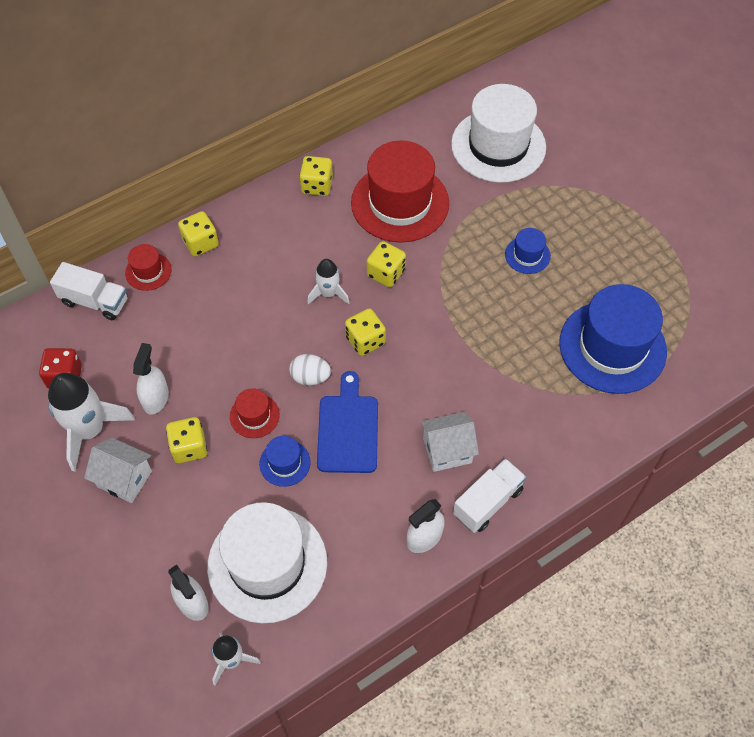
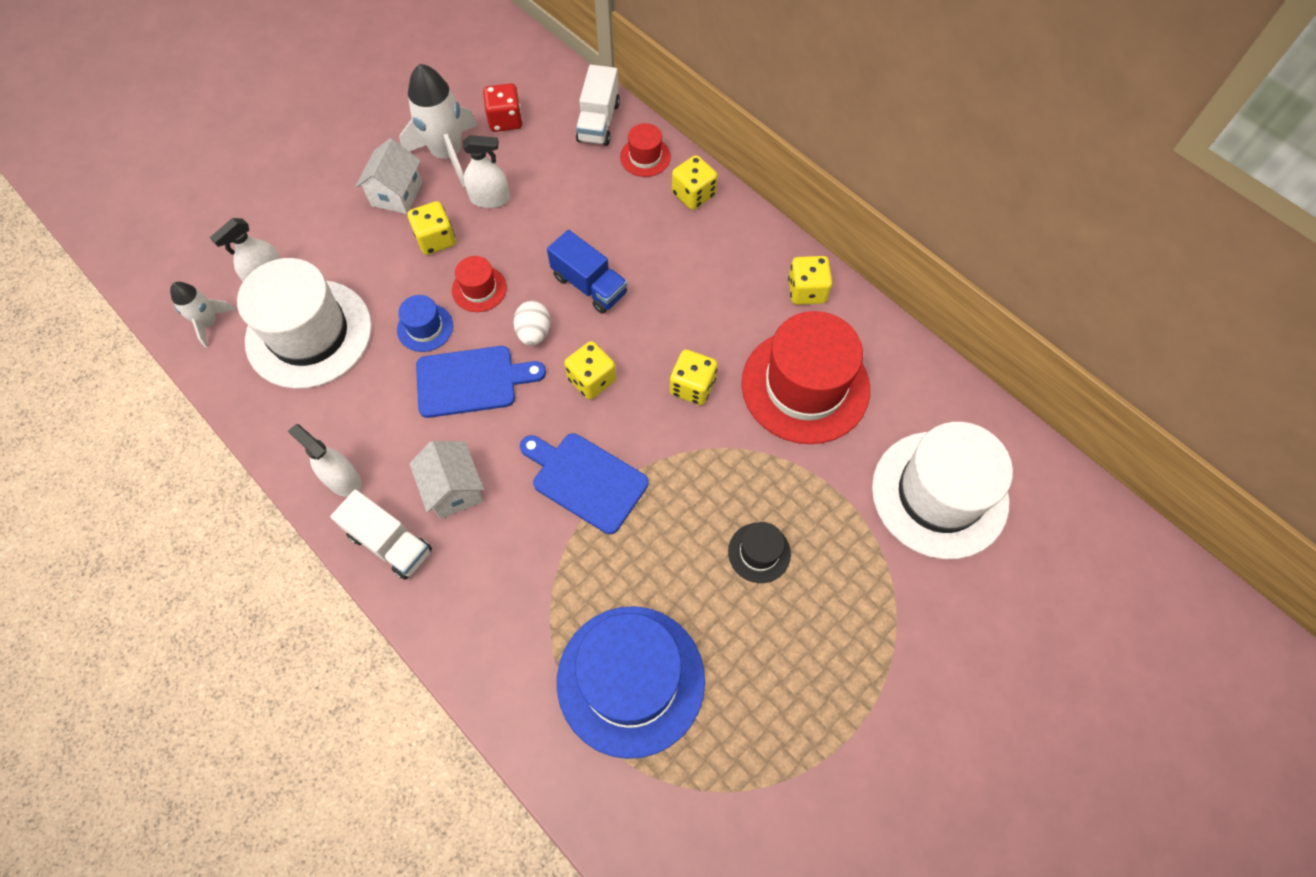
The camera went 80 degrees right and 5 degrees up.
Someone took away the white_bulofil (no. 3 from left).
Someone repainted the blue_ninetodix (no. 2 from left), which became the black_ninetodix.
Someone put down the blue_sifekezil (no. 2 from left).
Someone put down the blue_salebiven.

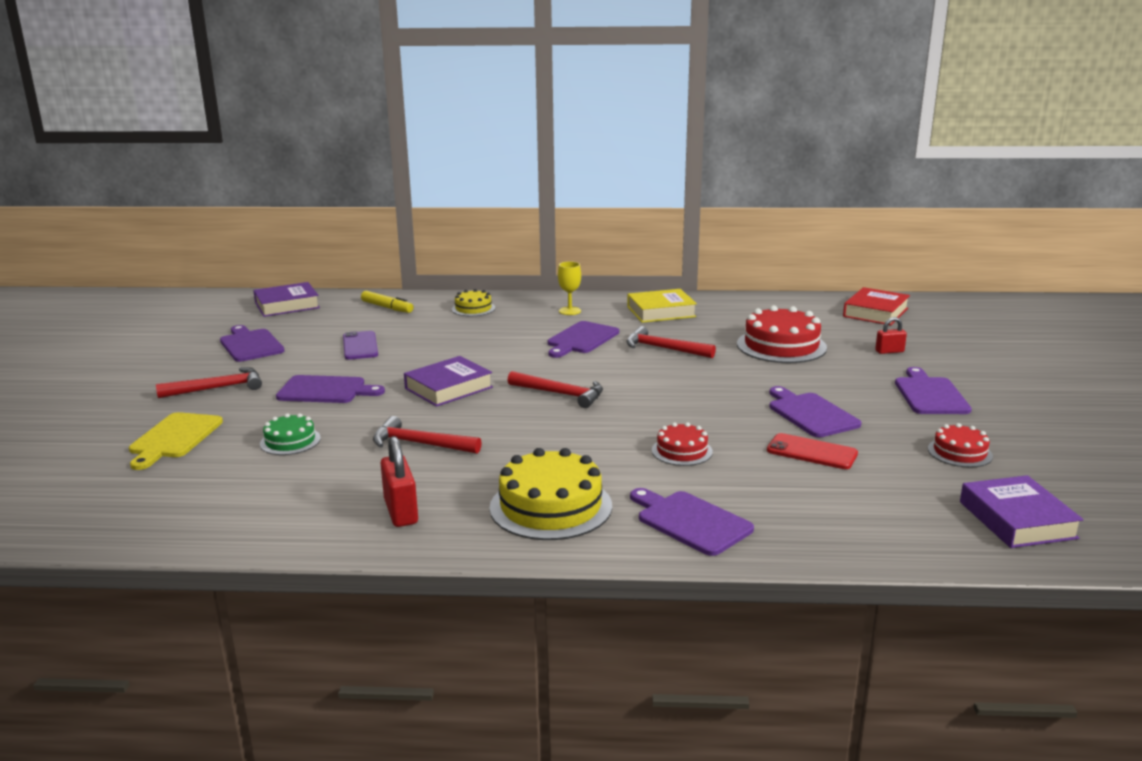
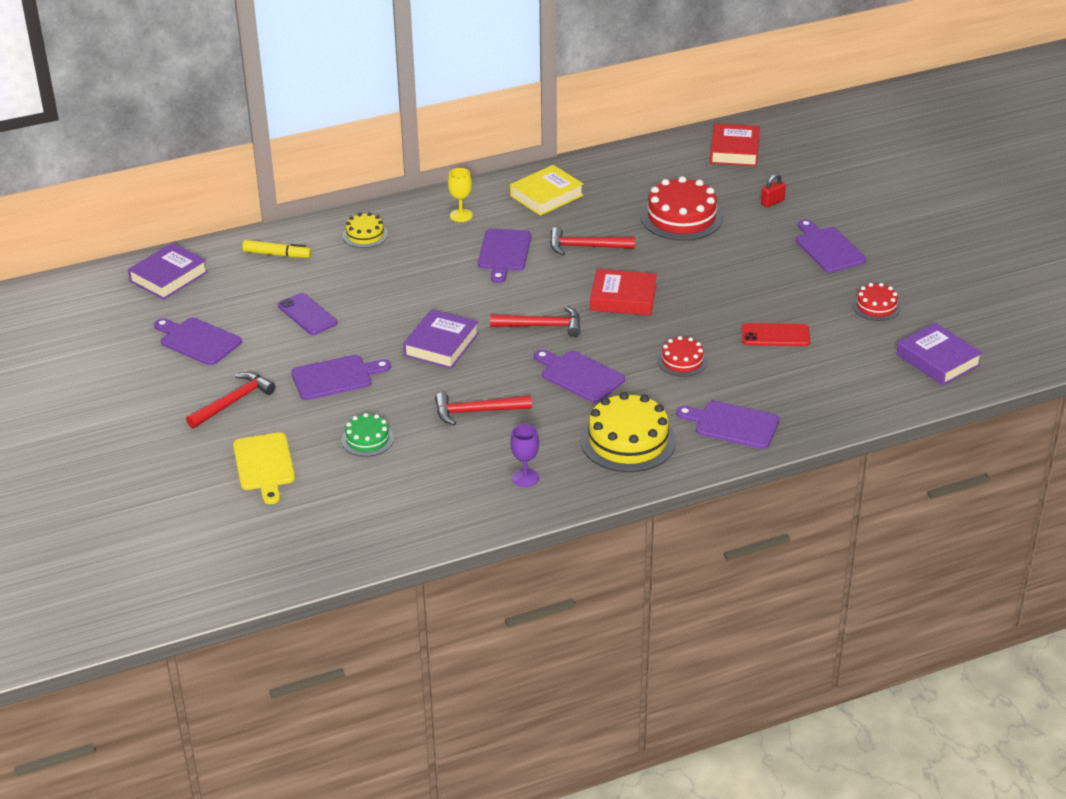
The camera went 25 degrees left and 15 degrees up.
Someone swapped the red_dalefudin (no. 1 from left) for the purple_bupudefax.
Someone carried the purple_sifekezil (no. 5 from left in the first image).
Someone put down the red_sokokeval (no. 1 from left).

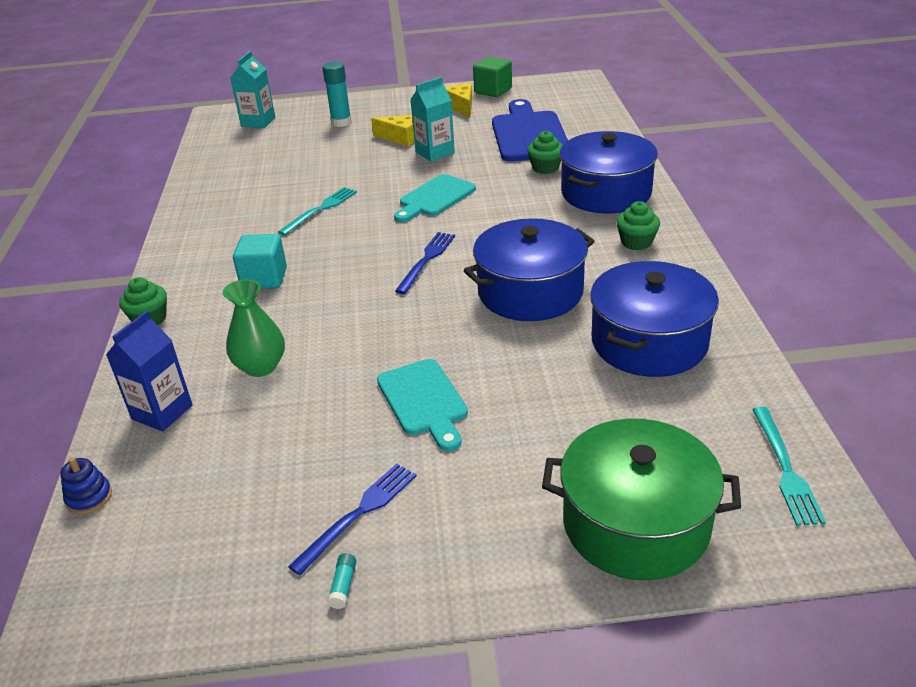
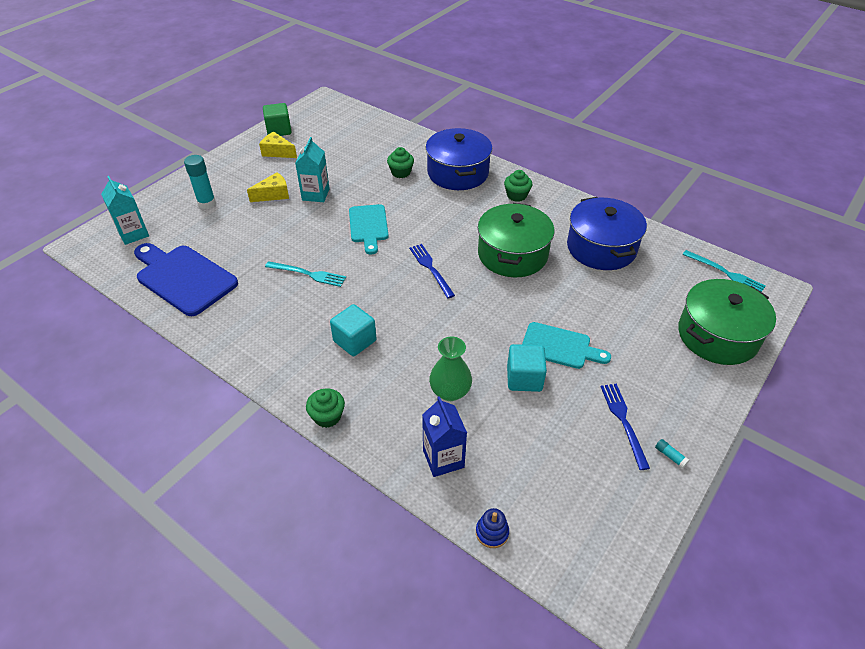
The camera went 50 degrees left and 10 degrees up.
Someone rotated the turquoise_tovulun (no. 1 from left) by 120 degrees clockwise.
Someone repainted the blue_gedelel (no. 1 from left), which became the green_gedelel (no. 1 from left).
Someone carried the blue_sifekezil.
Someone put down the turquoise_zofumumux (no. 2 from left).

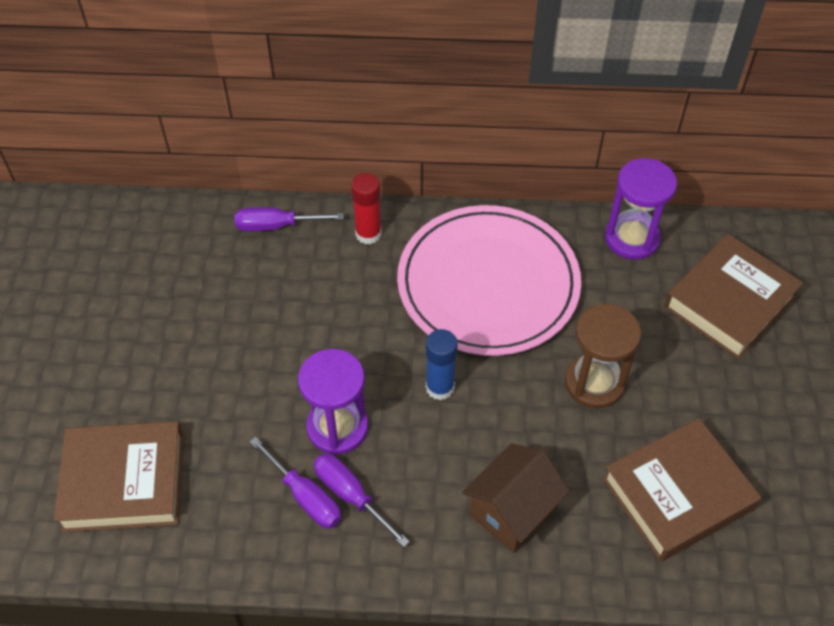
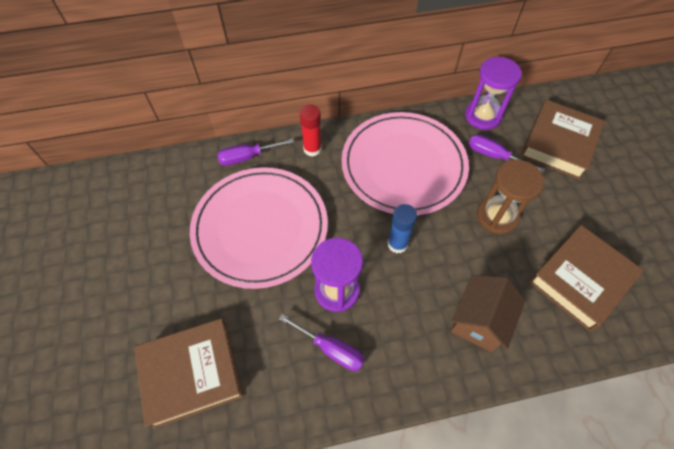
The camera went 15 degrees left and 5 degrees up.
Someone carried the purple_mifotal (no. 3 from left).
Someone put down the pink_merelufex (no. 1 from left).

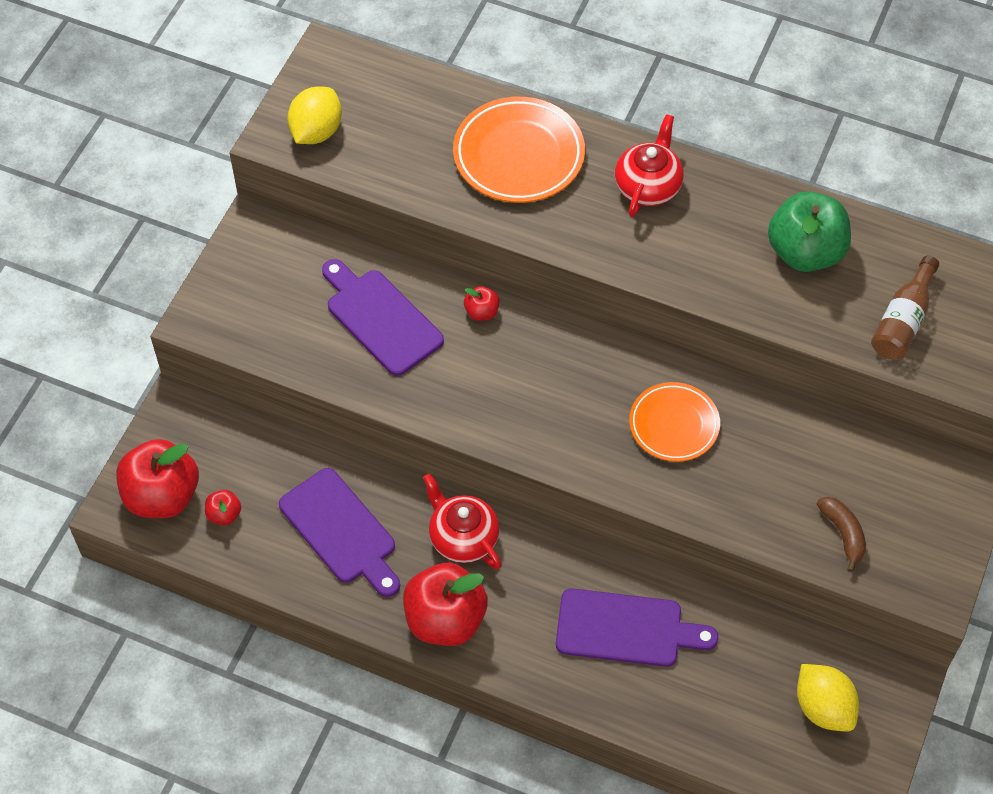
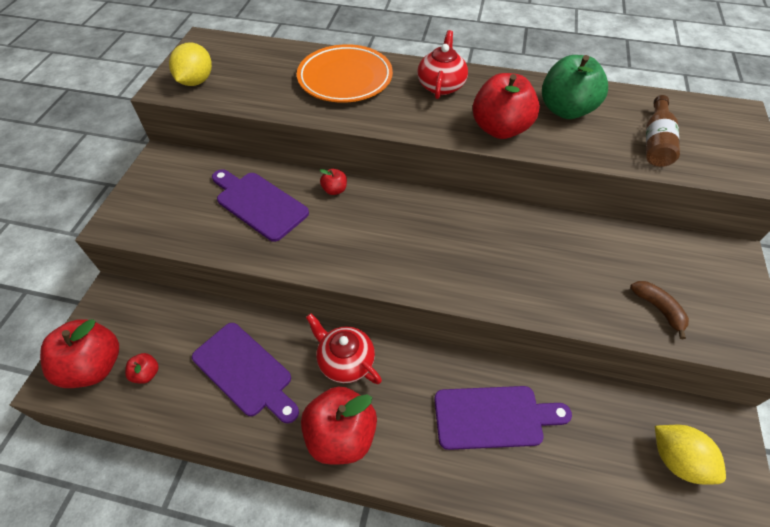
The camera went 10 degrees left and 5 degrees down.
Someone took away the orange_merelufex (no. 2 from left).
Someone put down the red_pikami (no. 5 from left).

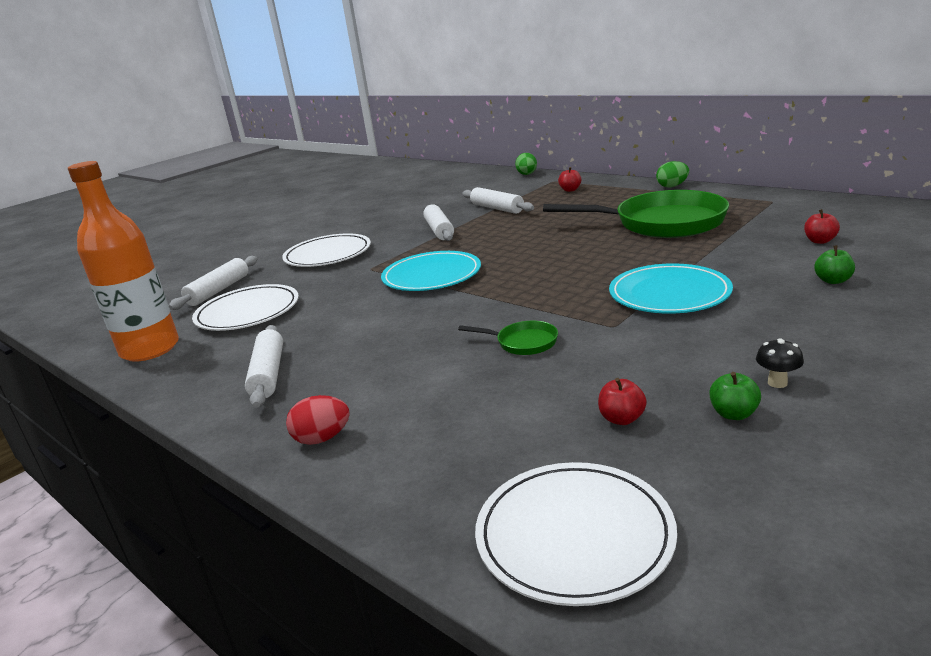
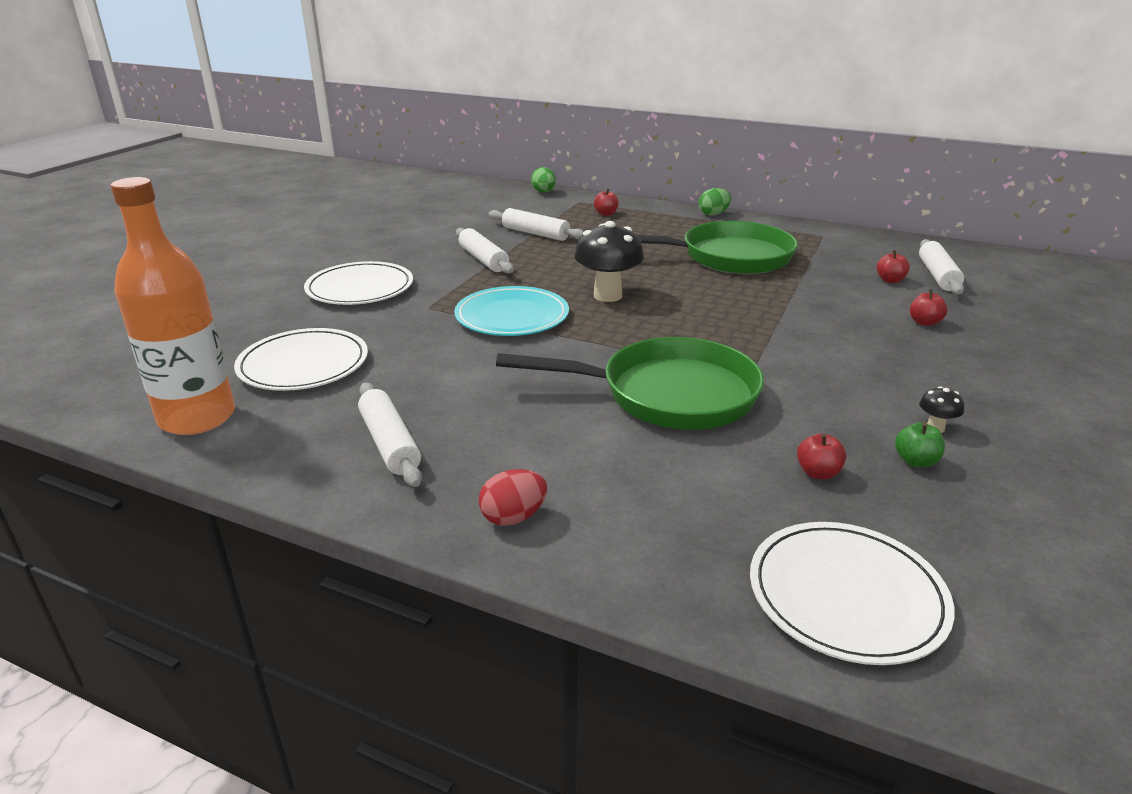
The camera went 20 degrees left and 5 degrees up.
Someone carried the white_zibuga (no. 1 from left in the first image).
Someone scaled the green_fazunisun (no. 1 from left) by 2.40.
Someone took away the turquoise_merelufex (no. 2 from left).
Someone repainted the green_pikami (no. 2 from left), which became the red_pikami (no. 4 from left).
Someone put down the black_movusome (no. 1 from left).

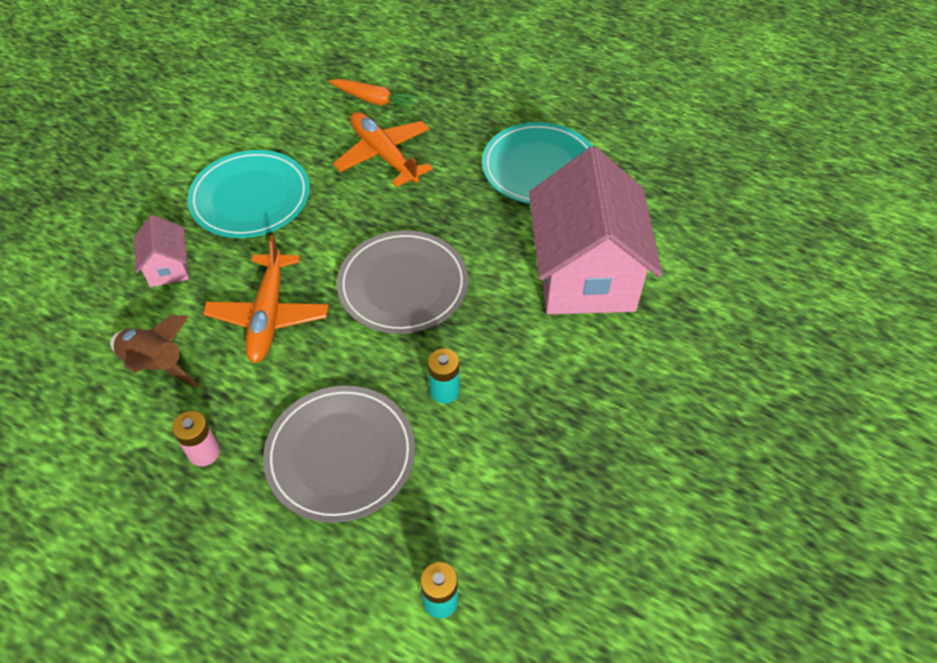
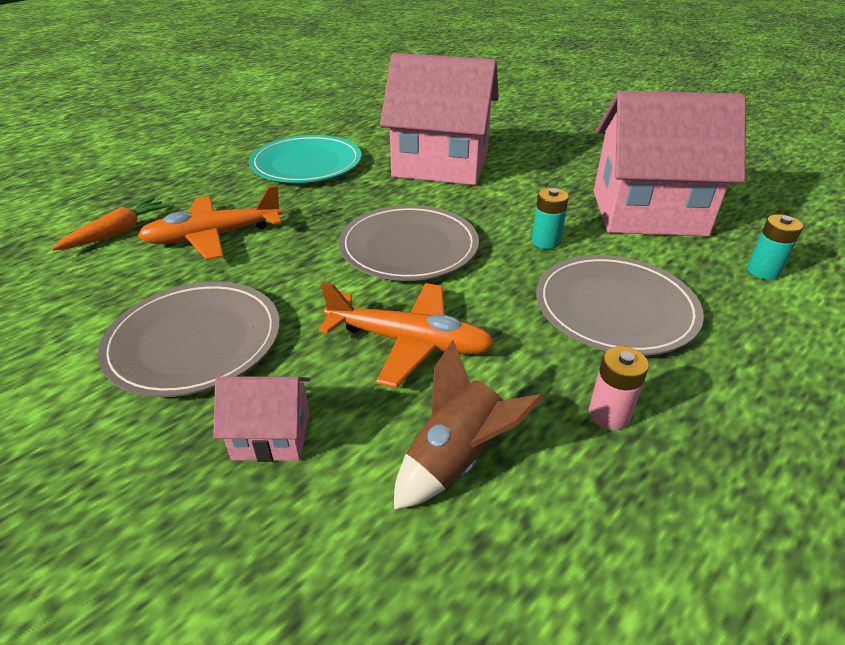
The camera went 75 degrees left and 15 degrees down.
Someone repainted the turquoise_merelufex (no. 1 from left), which became the grey_merelufex (no. 1 from left).
Someone put down the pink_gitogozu (no. 3 from left).

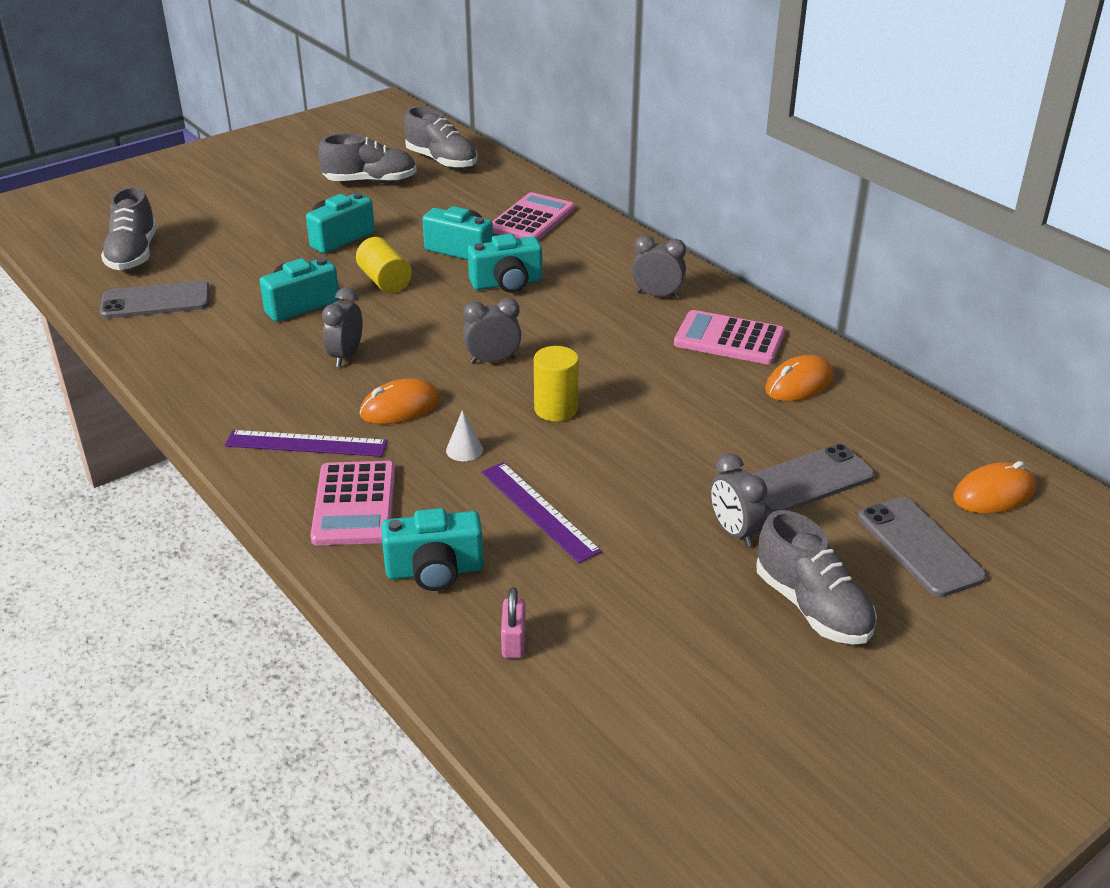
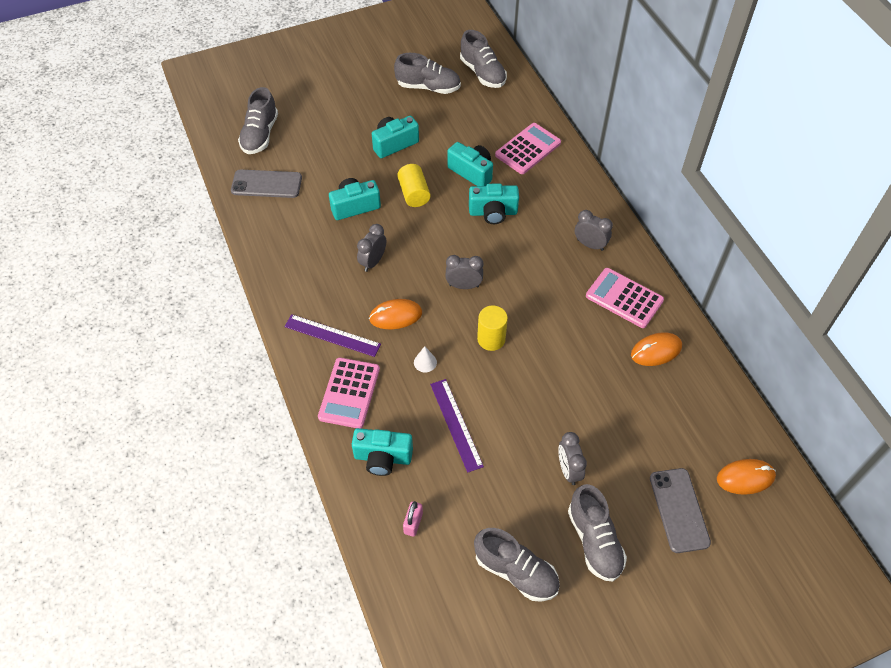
The camera went 15 degrees right and 20 degrees up.
Someone took away the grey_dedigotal (no. 2 from left).
Someone put down the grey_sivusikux (no. 4 from left).

